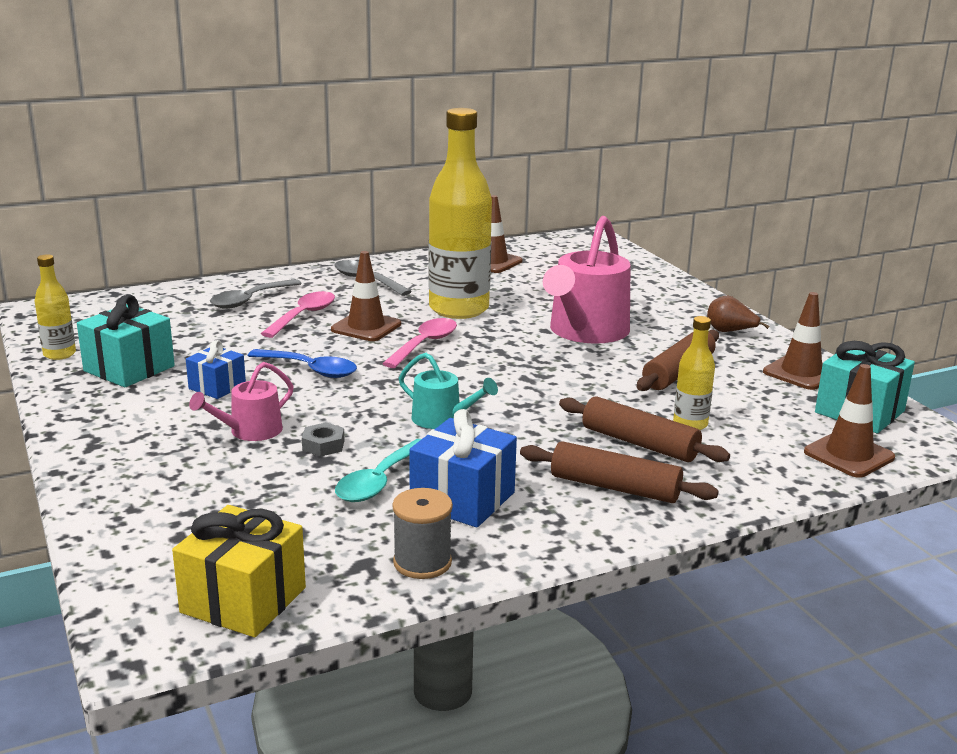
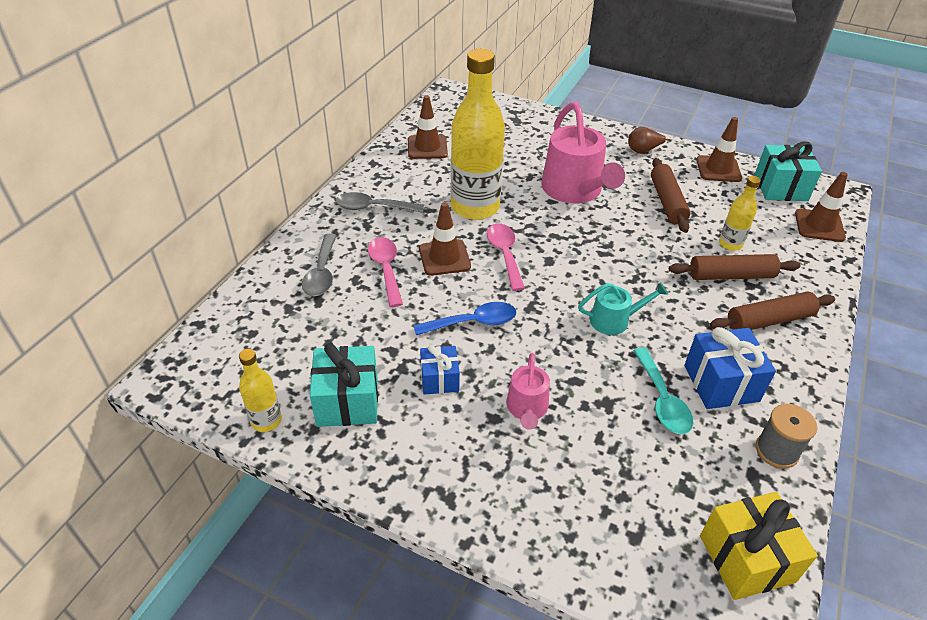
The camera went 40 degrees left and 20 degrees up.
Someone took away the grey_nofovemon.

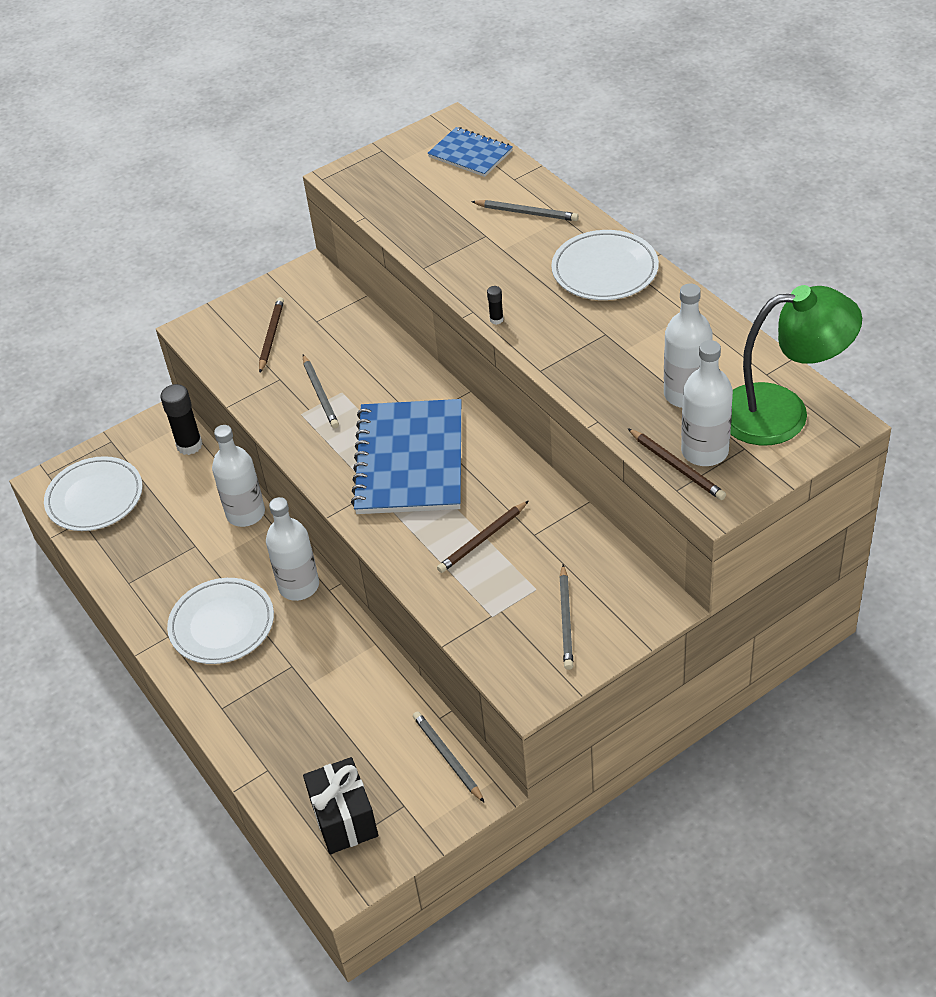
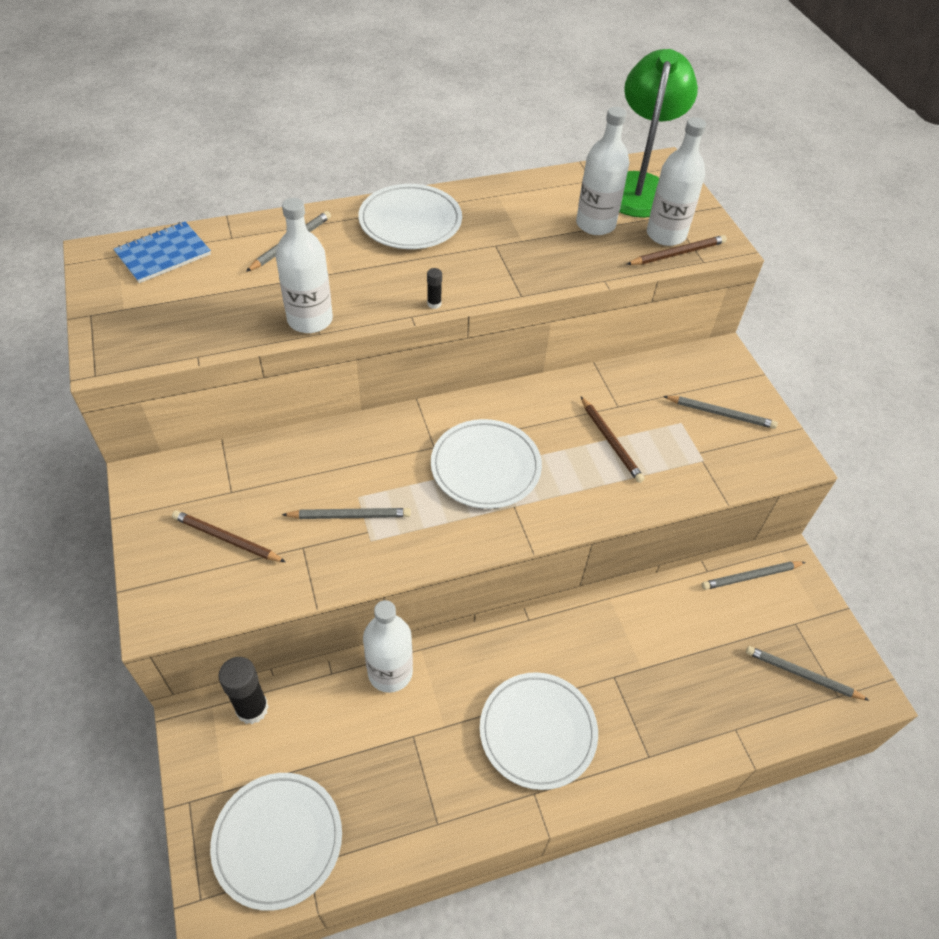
The camera went 80 degrees left and 5 degrees up.
Someone carried the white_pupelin (no. 2 from left in the first image).
Someone swapped the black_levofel for the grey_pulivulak (no. 5 from left).
Someone swapped the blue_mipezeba (no. 1 from left) for the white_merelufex (no. 3 from left).

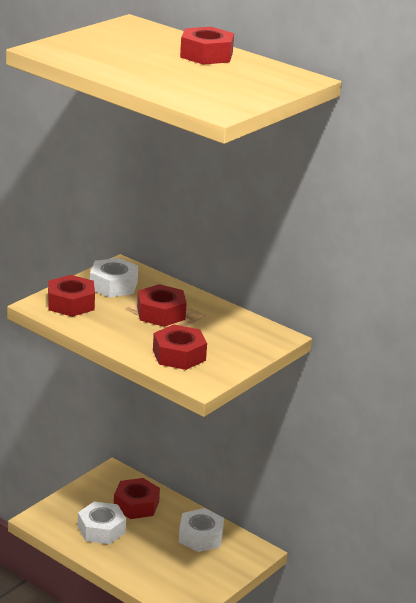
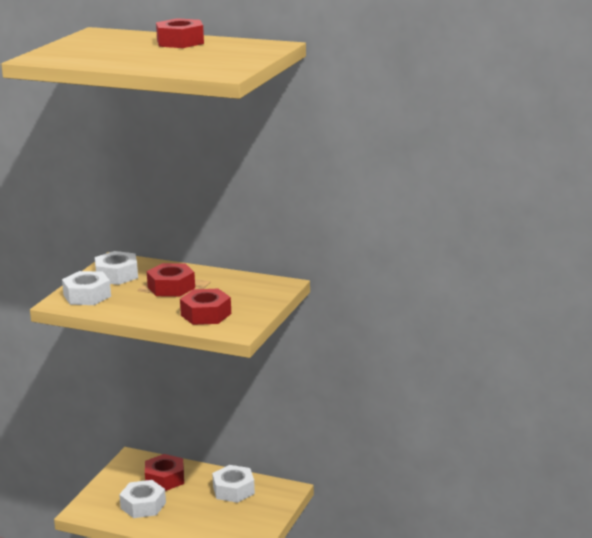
The camera went 15 degrees left and 5 degrees down.
Someone repainted the red_nofovemon (no. 1 from left), which became the white_nofovemon (no. 1 from left).

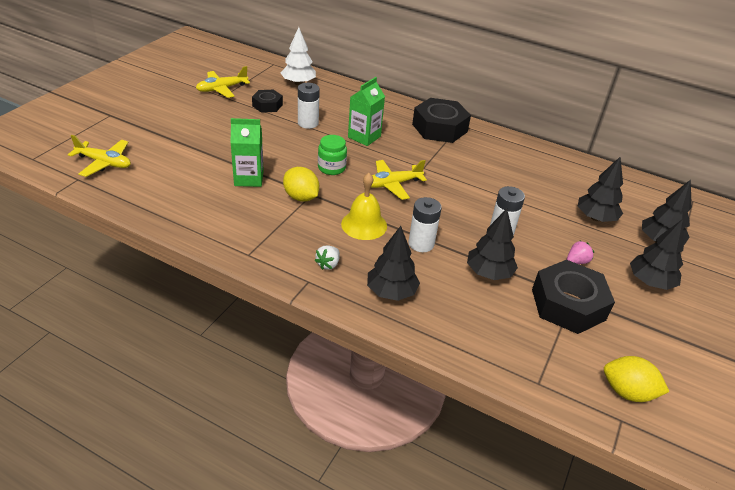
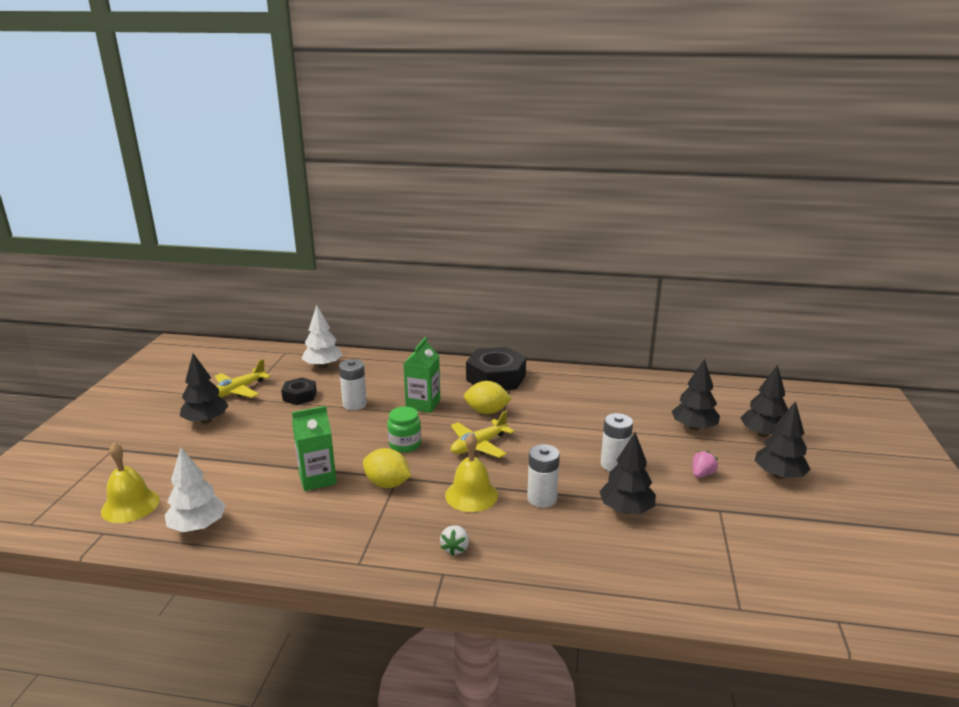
The camera went 15 degrees left and 15 degrees down.
Someone swapped the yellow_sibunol (no. 1 from left) for the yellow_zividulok (no. 1 from left).
Someone carried the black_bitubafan (no. 1 from left).
Someone took away the black_nofovemon (no. 3 from left).
Someone carried the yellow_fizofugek (no. 2 from left).
Someone put down the white_bitubafan (no. 1 from left).

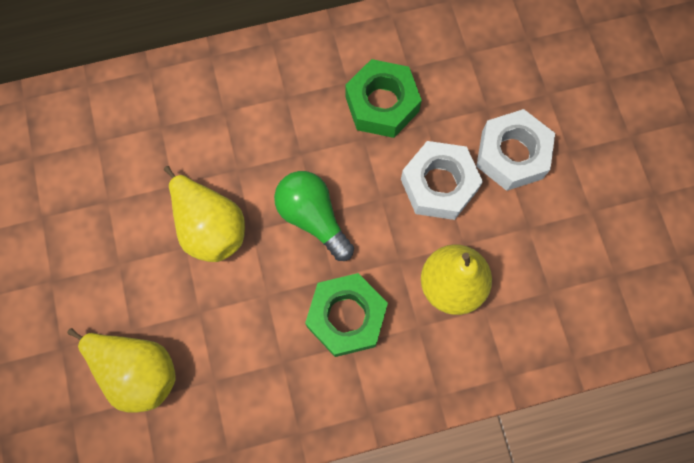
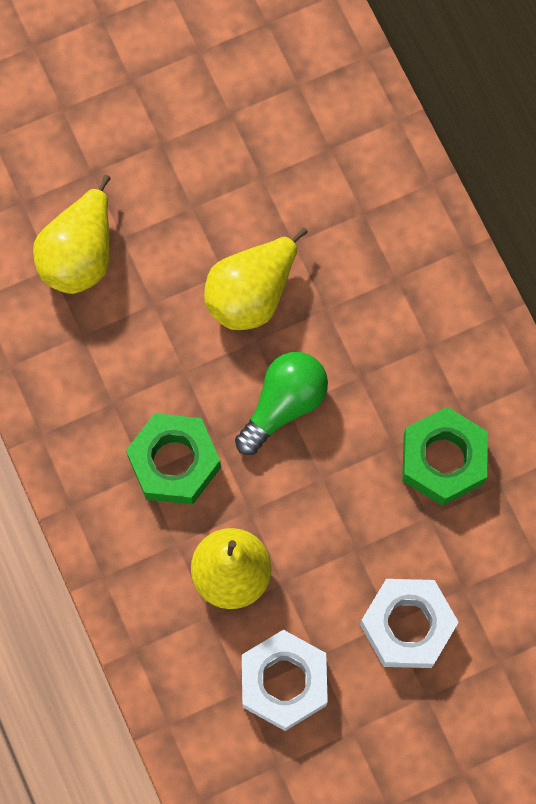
The camera went 80 degrees right and 0 degrees up.
Someone carried the white_nofovemon (no. 1 from left).

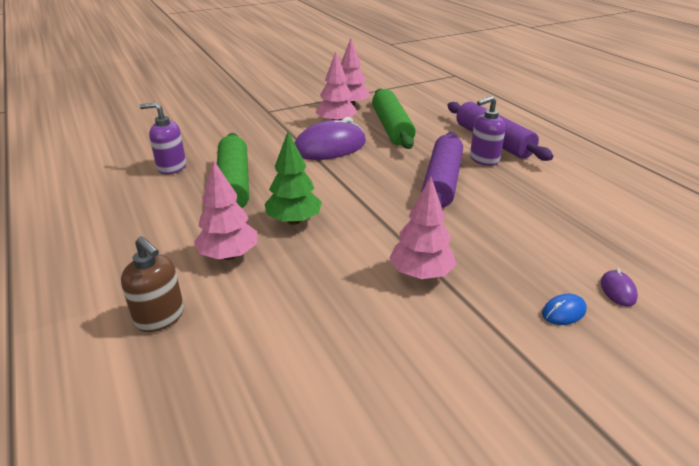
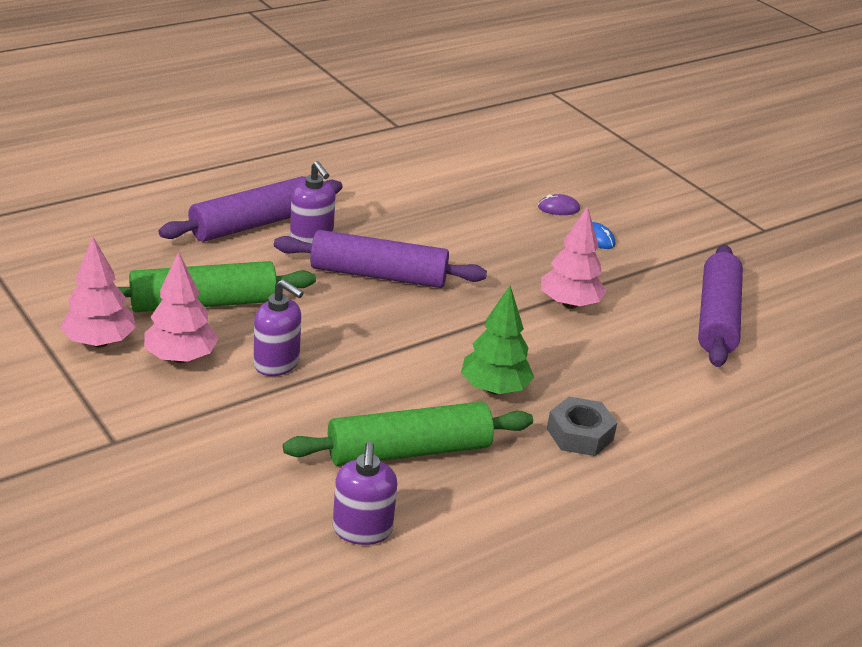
The camera went 100 degrees left and 0 degrees up.
Someone took away the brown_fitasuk.
Someone swapped the pink_bitubafan (no. 1 from left) for the grey_nofovemon.
Someone swapped the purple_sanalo (no. 1 from left) for the purple_fitasuk (no. 1 from left).
Someone put down the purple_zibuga (no. 3 from left).

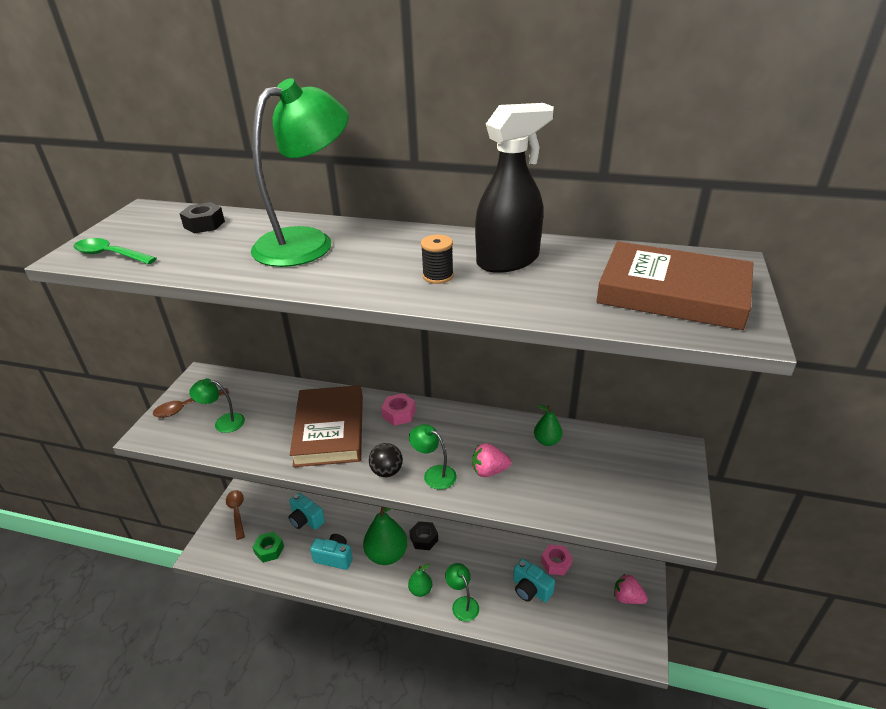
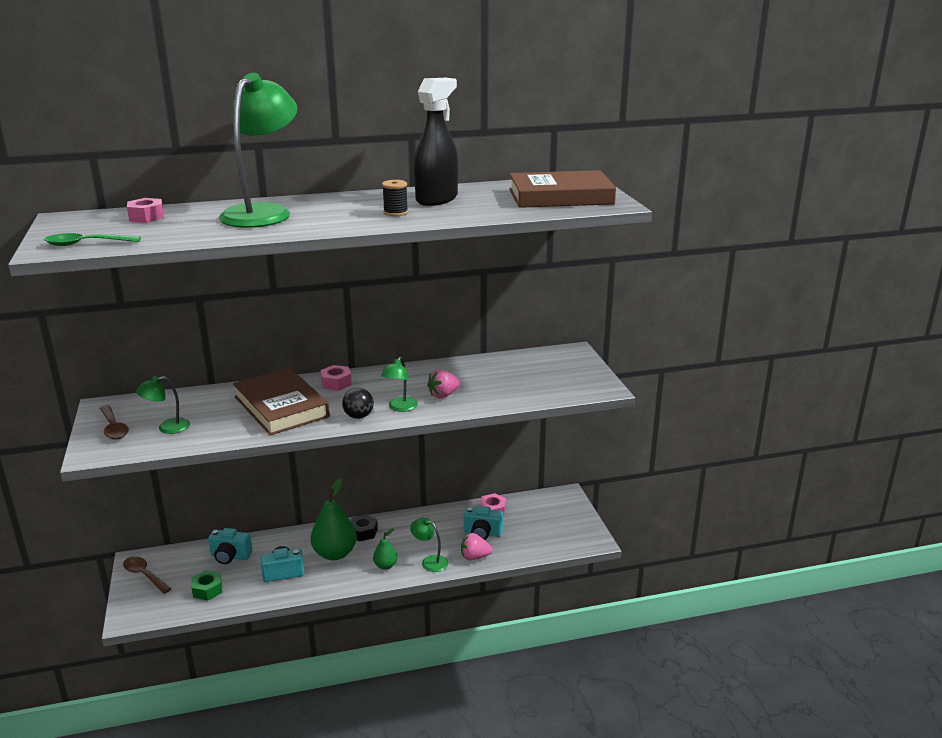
The camera went 30 degrees left and 10 degrees down.
Someone rotated the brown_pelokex (no. 1 from left) by 60 degrees counterclockwise.
Someone repainted the black_nofovemon (no. 1 from left), which became the pink_nofovemon (no. 1 from left).
Someone rotated the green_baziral (no. 3 from left) by 75 degrees counterclockwise.
Someone took away the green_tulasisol (no. 3 from left).
Someone carried the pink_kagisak (no. 2 from left).

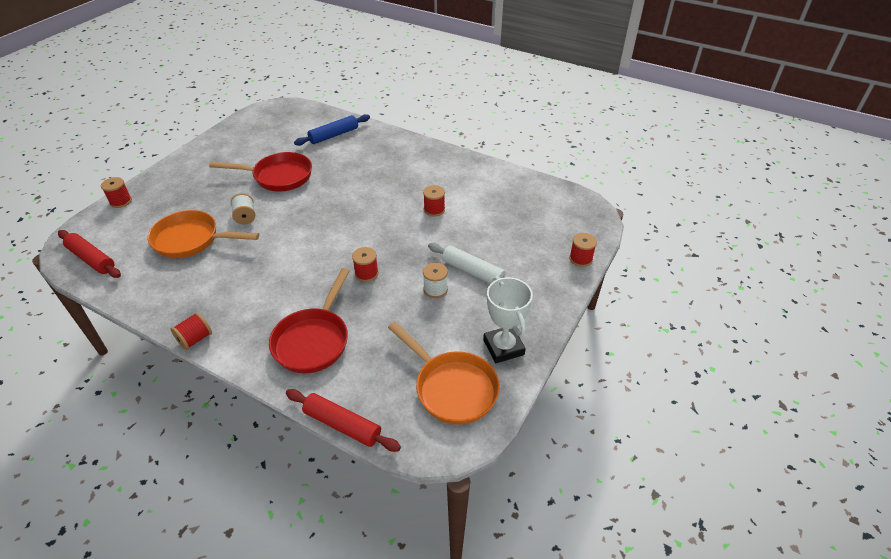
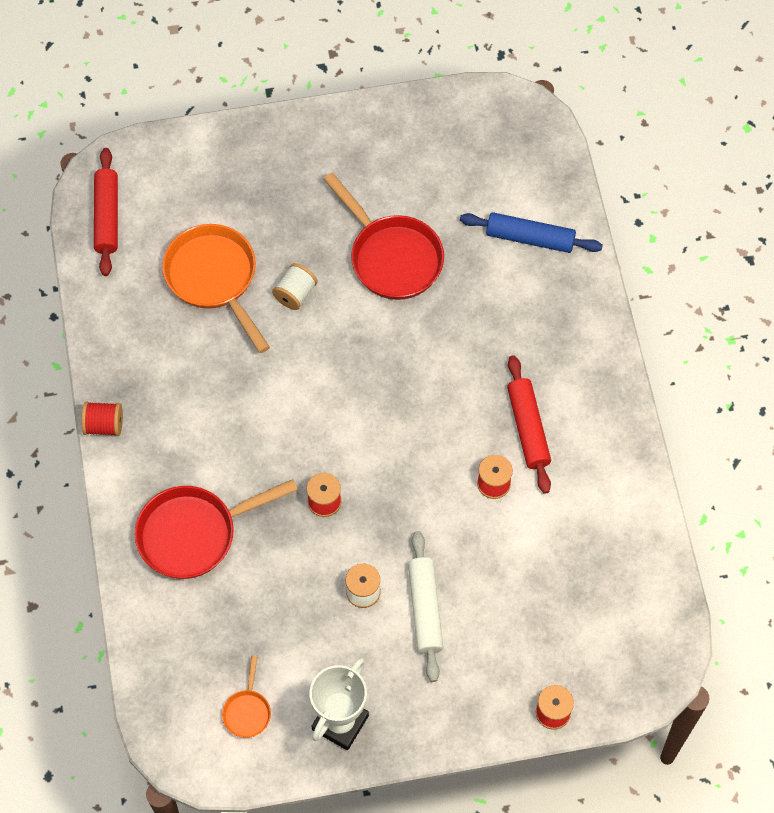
The camera went 50 degrees right and 20 degrees up.
Someone took away the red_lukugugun (no. 1 from left).
Someone carried the red_zibuga (no. 2 from left).
Someone scaled the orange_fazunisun (no. 2 from left) by 0.48.

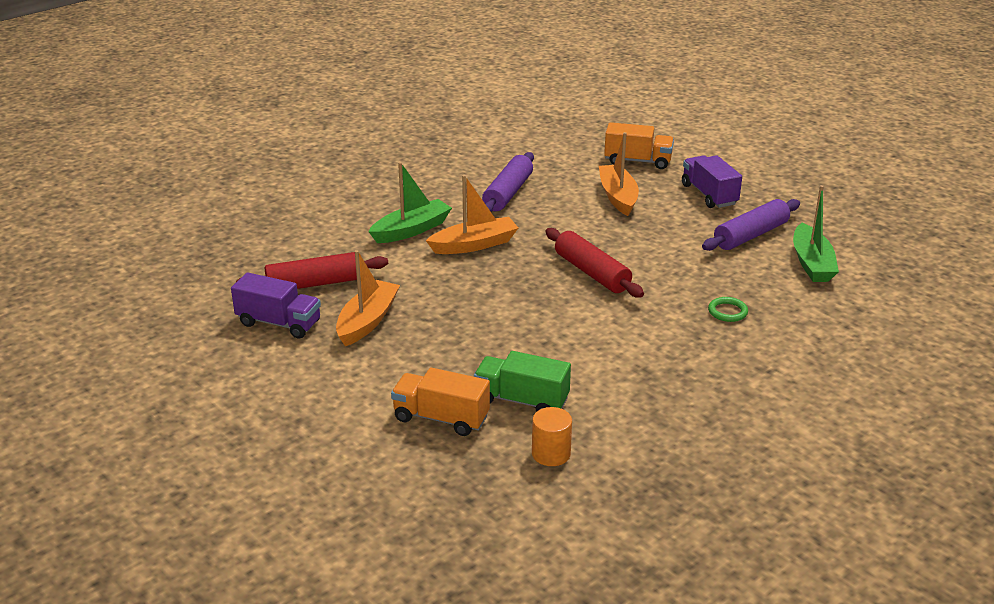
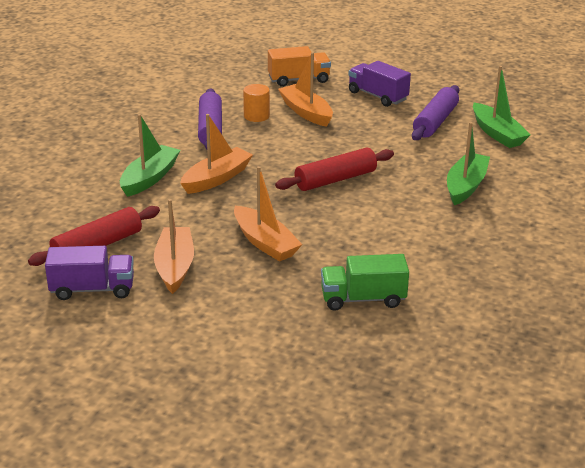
The camera went 25 degrees left and 0 degrees up.
Someone took away the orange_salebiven (no. 1 from left).
Someone carried the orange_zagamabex.
Someone rotated the red_zibuga (no. 2 from left) by 60 degrees counterclockwise.
Someone swapped the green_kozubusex for the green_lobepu (no. 2 from left).
Someone put down the orange_lobepu (no. 3 from left).

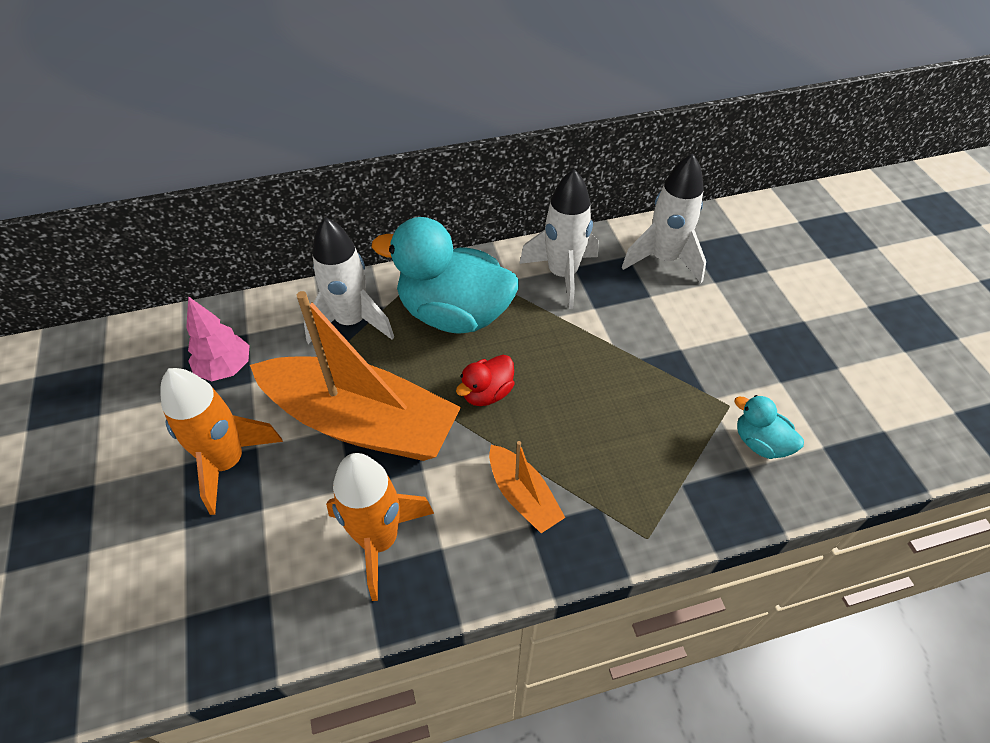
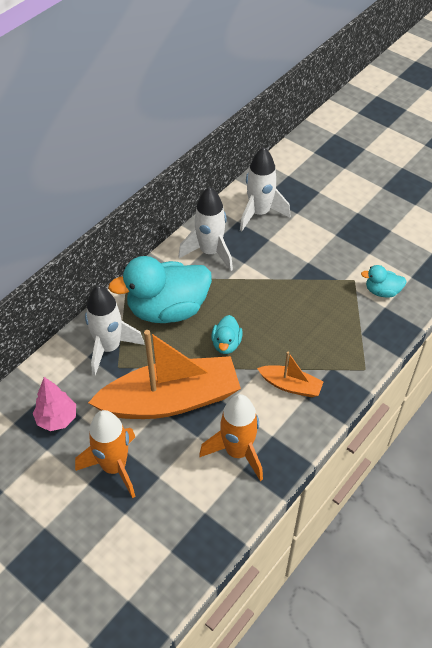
The camera went 35 degrees left and 0 degrees up.
Someone repainted the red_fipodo, which became the turquoise_fipodo (no. 2 from left).

